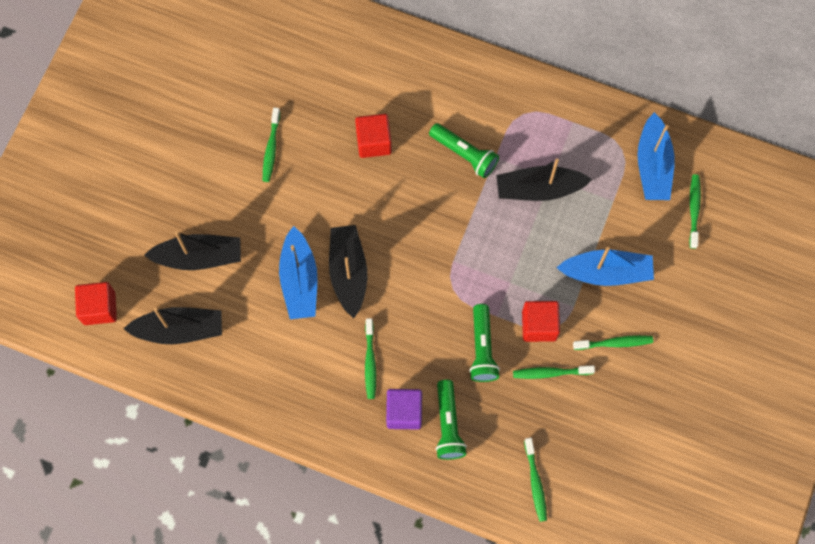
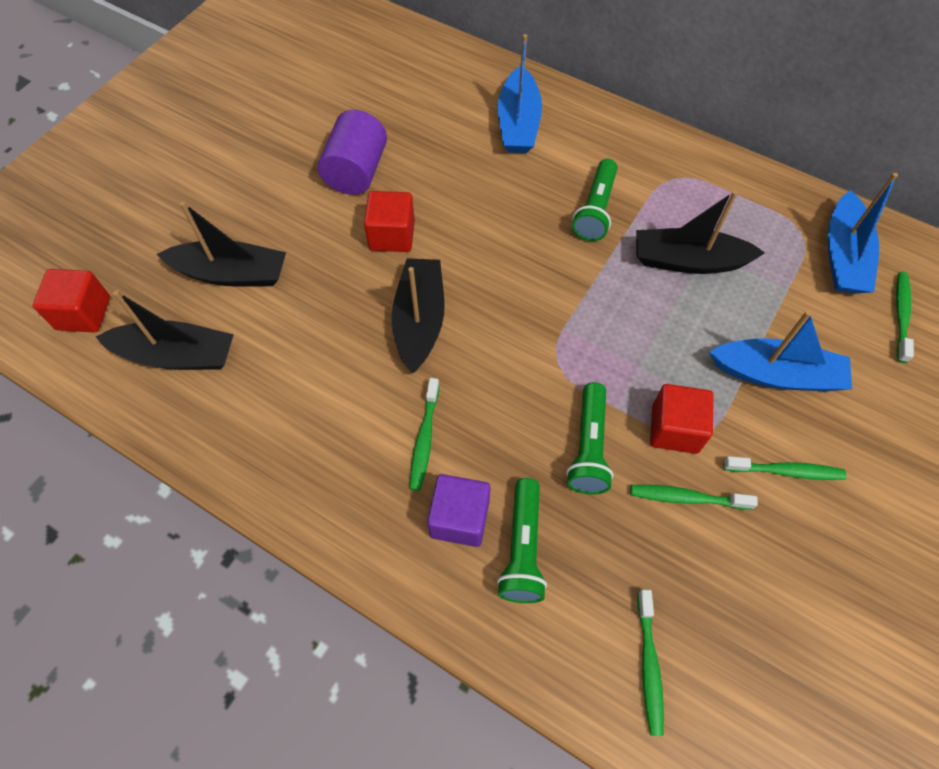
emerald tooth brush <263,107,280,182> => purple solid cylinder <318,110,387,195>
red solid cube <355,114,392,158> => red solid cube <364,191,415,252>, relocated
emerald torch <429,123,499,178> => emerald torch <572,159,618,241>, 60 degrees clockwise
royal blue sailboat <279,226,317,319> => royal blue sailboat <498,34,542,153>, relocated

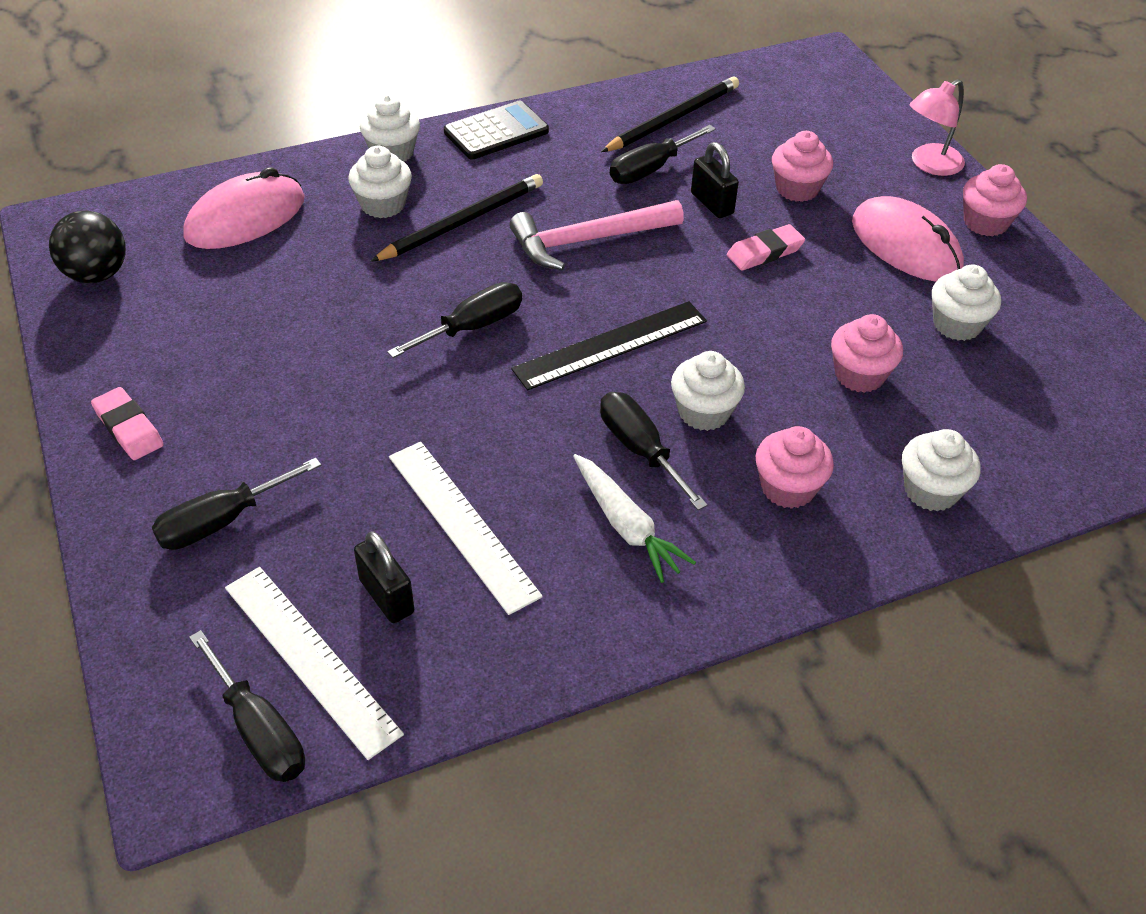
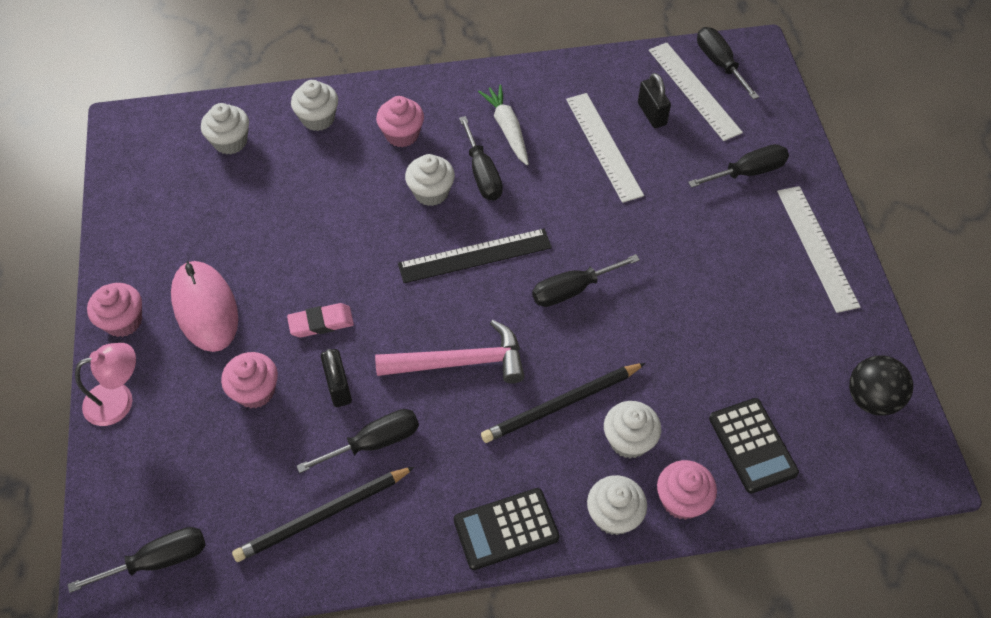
rose-pink mouse <183,167,305,249> => black pocket calculator <709,398,799,494>
snow-white muffin <932,265,1001,341> => snow-white muffin <201,103,249,154>, relocated
rose-pink muffin <831,314,903,393> => rose-pink muffin <657,460,717,520>, relocated
rose-pink gum eraser <91,387,164,460> => snow-white straightedge <777,186,861,313>
nothing => black hand screwdriver <68,527,206,593>

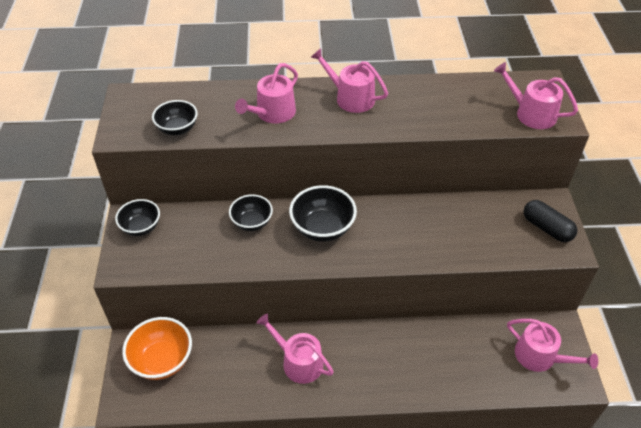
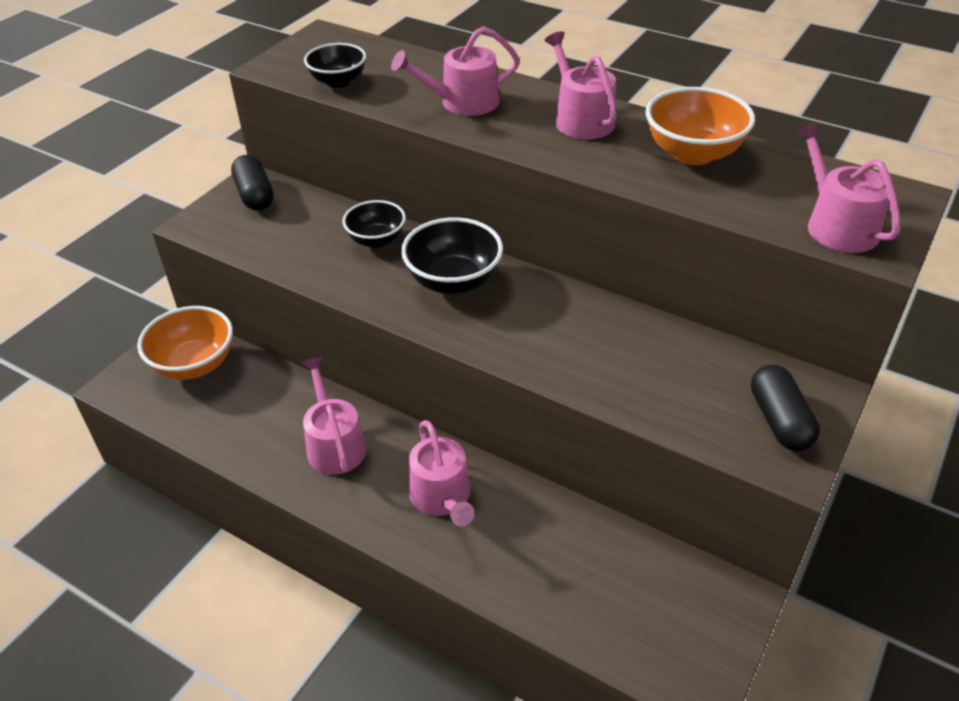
black deep dish <115,199,160,236> => black pill shape <231,155,274,211>
rose-pink sprinkling can <507,319,598,372> => rose-pink sprinkling can <409,420,475,526>, relocated
nothing => bright orange deep dish <645,87,755,165>

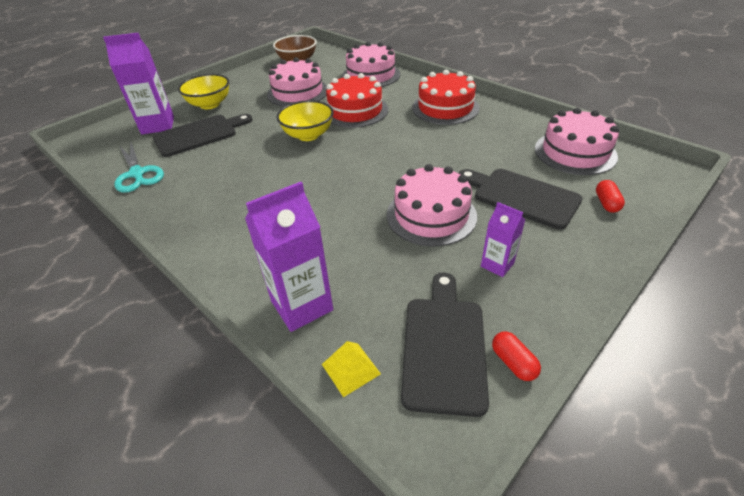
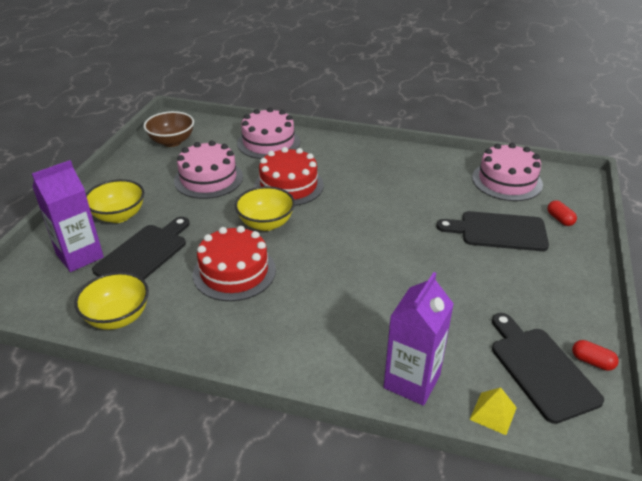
red cake <412,70,479,125> => red cake <193,226,276,301>, relocated
turquoise scissors <114,143,164,193> => golden deep dish <74,272,149,330>
rose-pink cake <387,164,477,246> => nothing
purple juice carton <481,202,526,277> => nothing

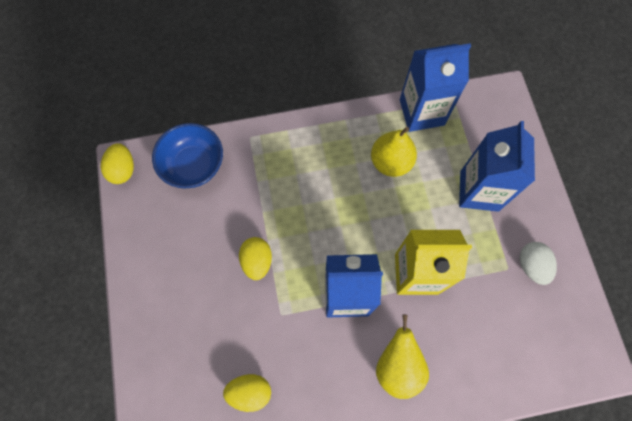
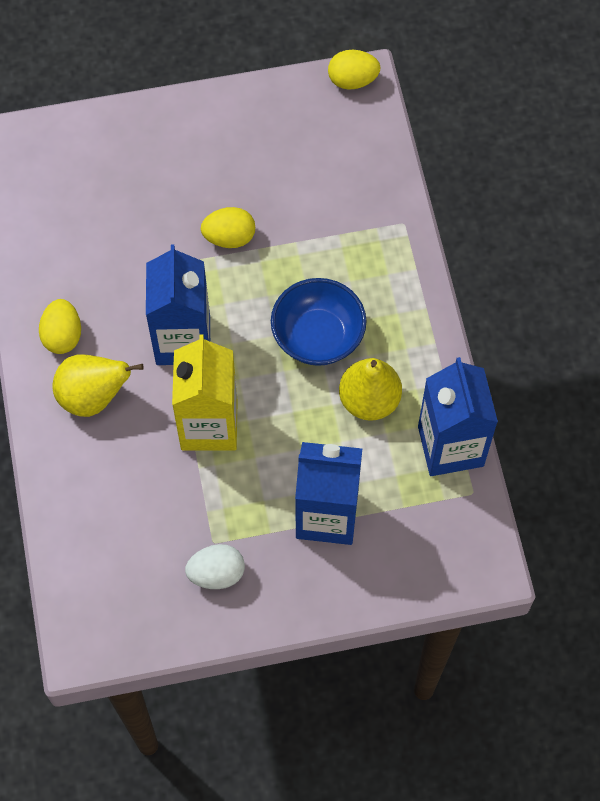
royal blue deep dish <152,123,223,188> => royal blue deep dish <271,278,367,366>, relocated
golden egg shape <223,374,271,412> => golden egg shape <39,299,81,354>, relocated

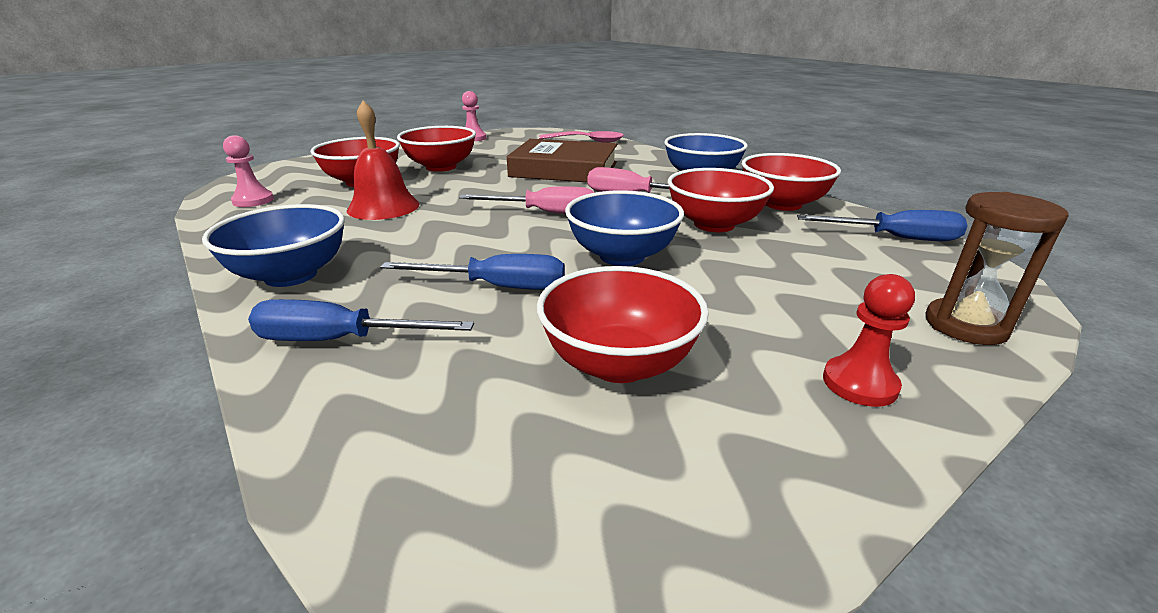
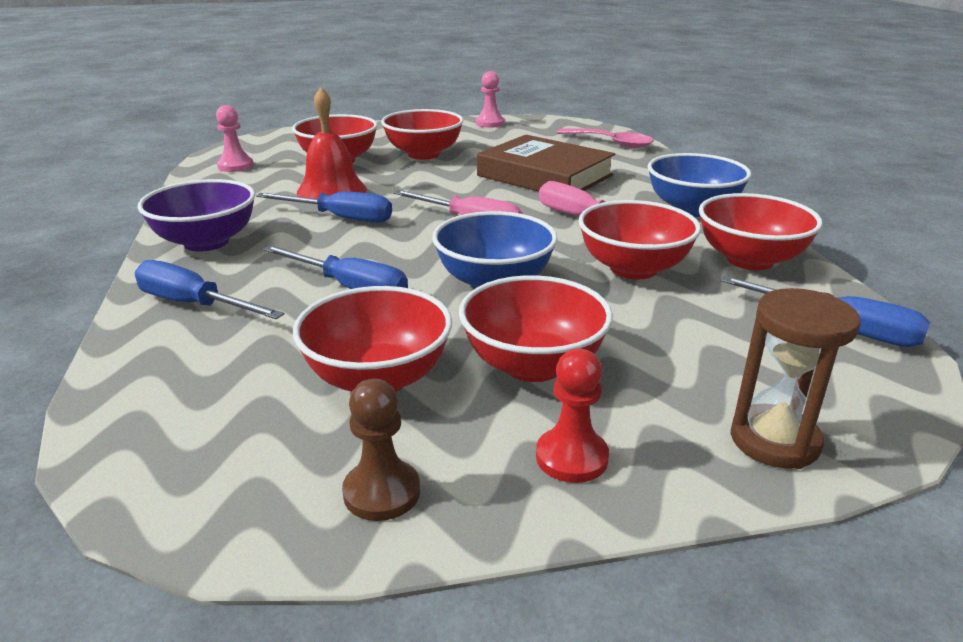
royal blue deep dish <202,204,345,287> => purple deep dish <138,179,255,252>
nothing => royal blue hand screwdriver <256,192,392,223>
nothing => red deep dish <459,275,613,382>
nothing => dark brown chess pawn <342,379,420,521>

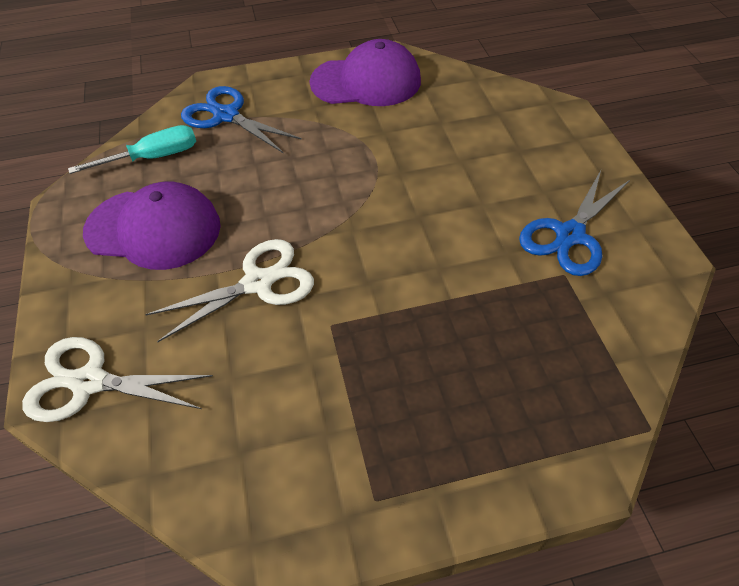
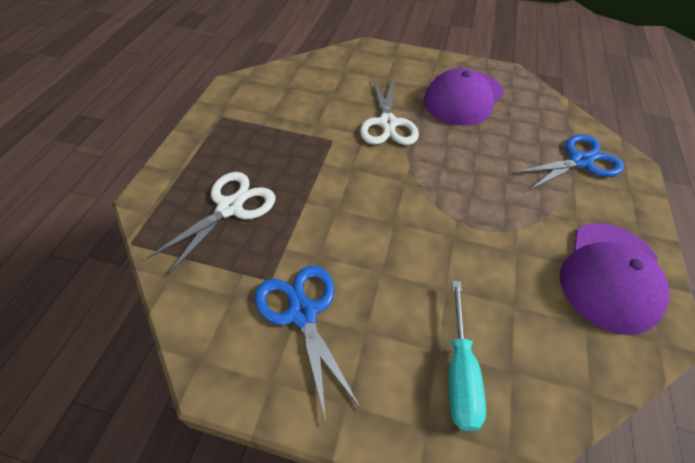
turquoise hand screwdriver <68,125,196,174> => turquoise hand screwdriver <449,281,486,431>, relocated
snow-white scissors <22,337,213,422> => snow-white scissors <146,172,275,275>, relocated

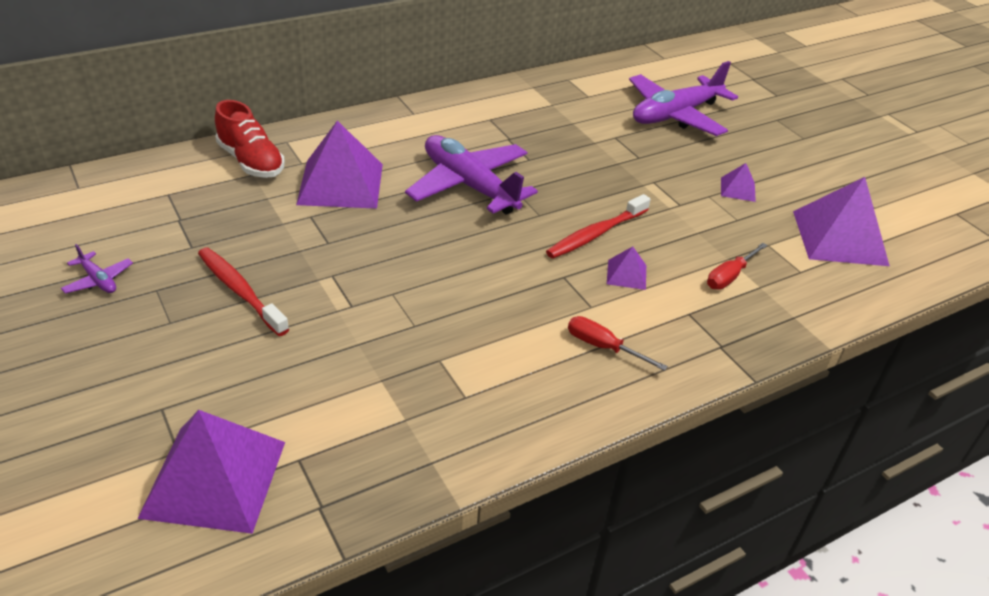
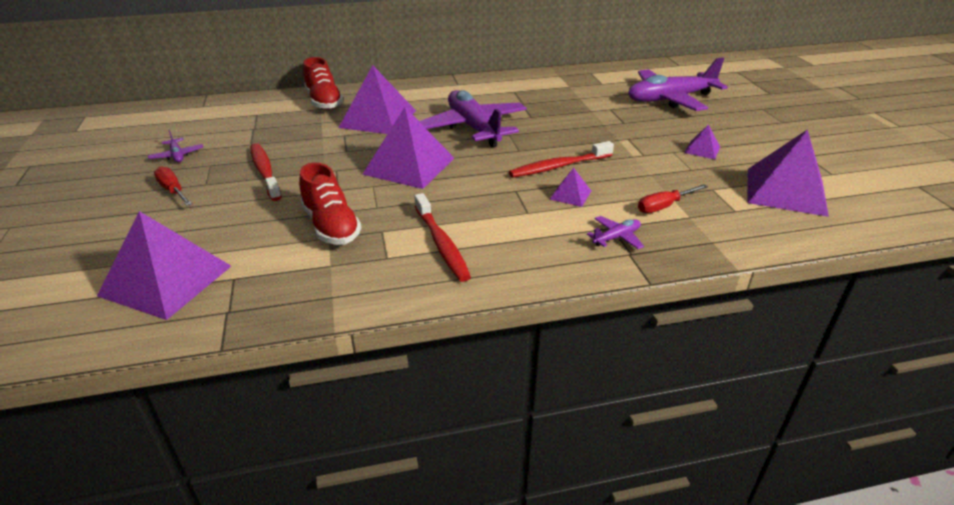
red hand screwdriver <568,316,668,371> => red hand screwdriver <154,167,192,206>, relocated
nothing => purple solid pyramid <362,107,454,189>
nothing => red shoe <299,162,361,245>
nothing => red tooth brush <414,193,471,282>
nothing => purple aeroplane <587,216,644,249>

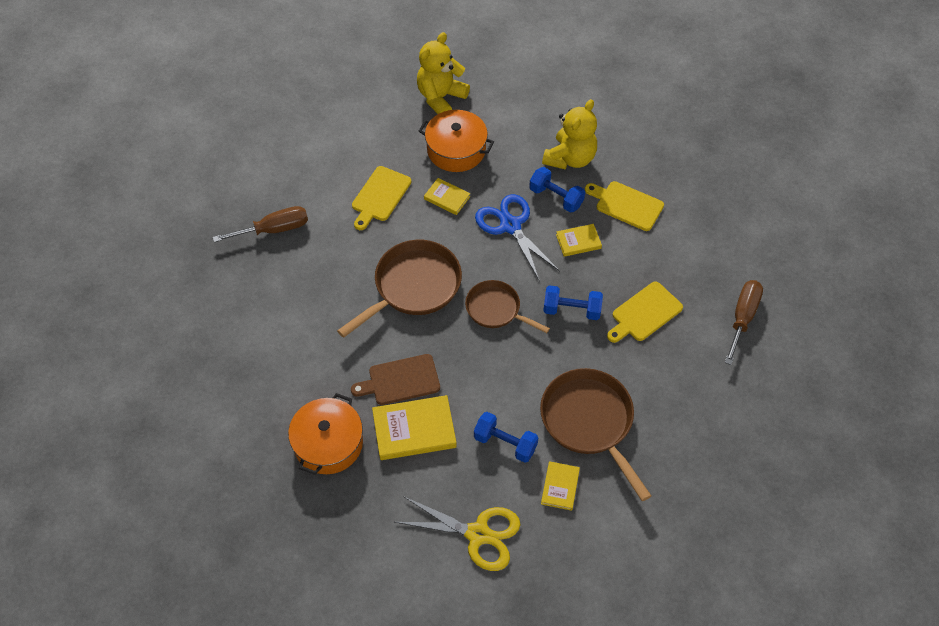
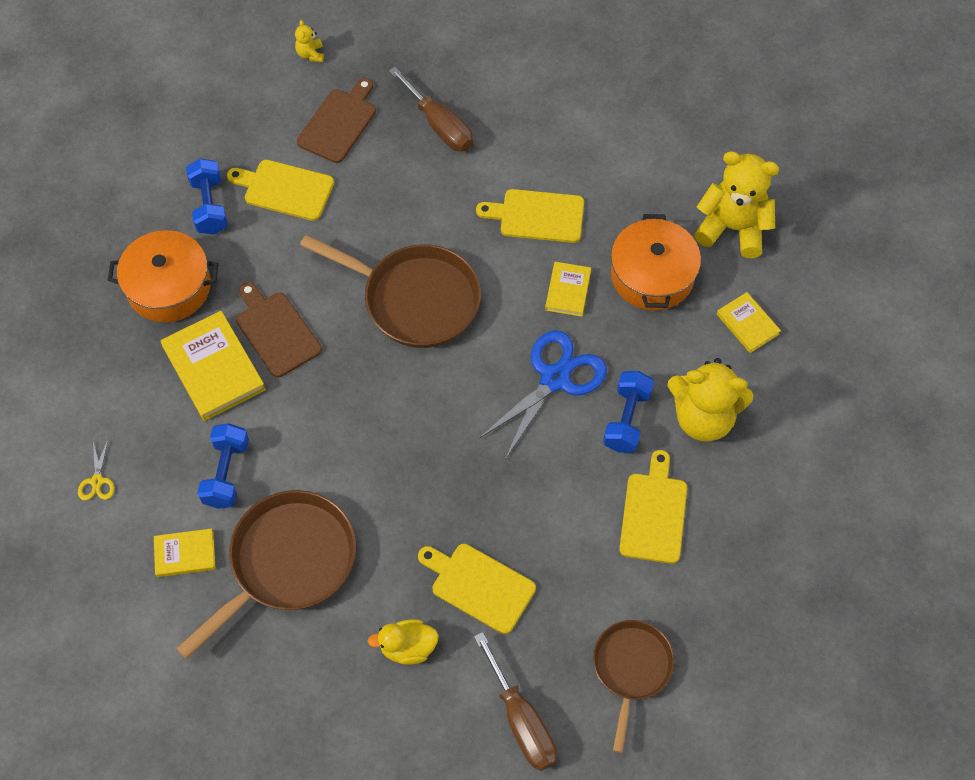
golden hardback <556,224,602,257> => golden hardback <717,292,781,353>, relocated
dark brown pan <465,280,550,333> => dark brown pan <593,620,674,753>, relocated
dark brown hand screwdriver <725,280,763,365> => dark brown hand screwdriver <474,632,557,771>, 60 degrees clockwise
royal blue free weight <543,285,603,320> => royal blue free weight <186,158,228,235>, relocated
golden scissors <395,496,521,571> => golden scissors <78,440,115,500>, x0.44
nothing => golden teddy bear <295,20,324,62>
nothing => dark brown chopping board <297,78,376,163>
nothing => golden chopping board <227,160,334,221>
nothing => golden toy duck <367,619,439,665>

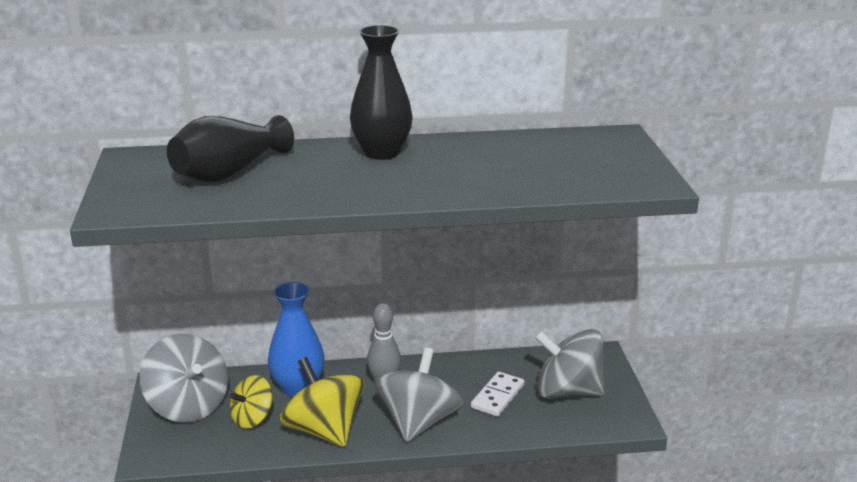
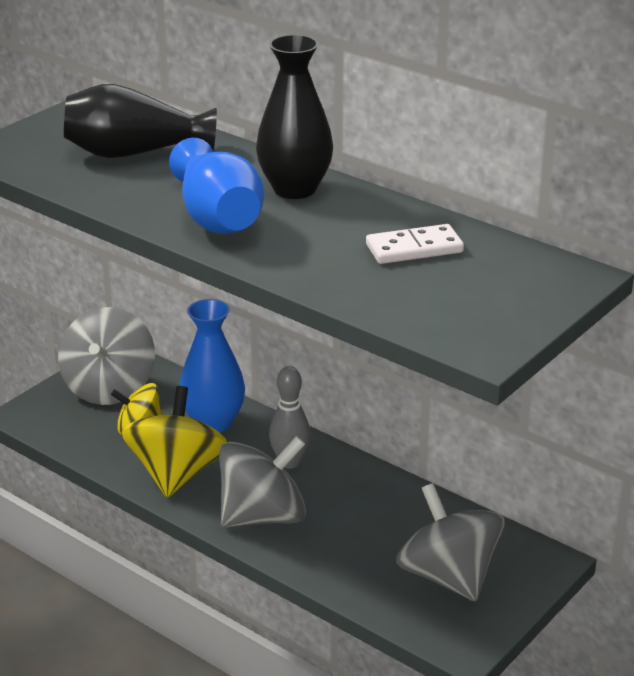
snow-white domino tile <471,372,524,416> => snow-white domino tile <366,224,464,264>, relocated
nothing => royal blue flower vase <169,138,264,234>

